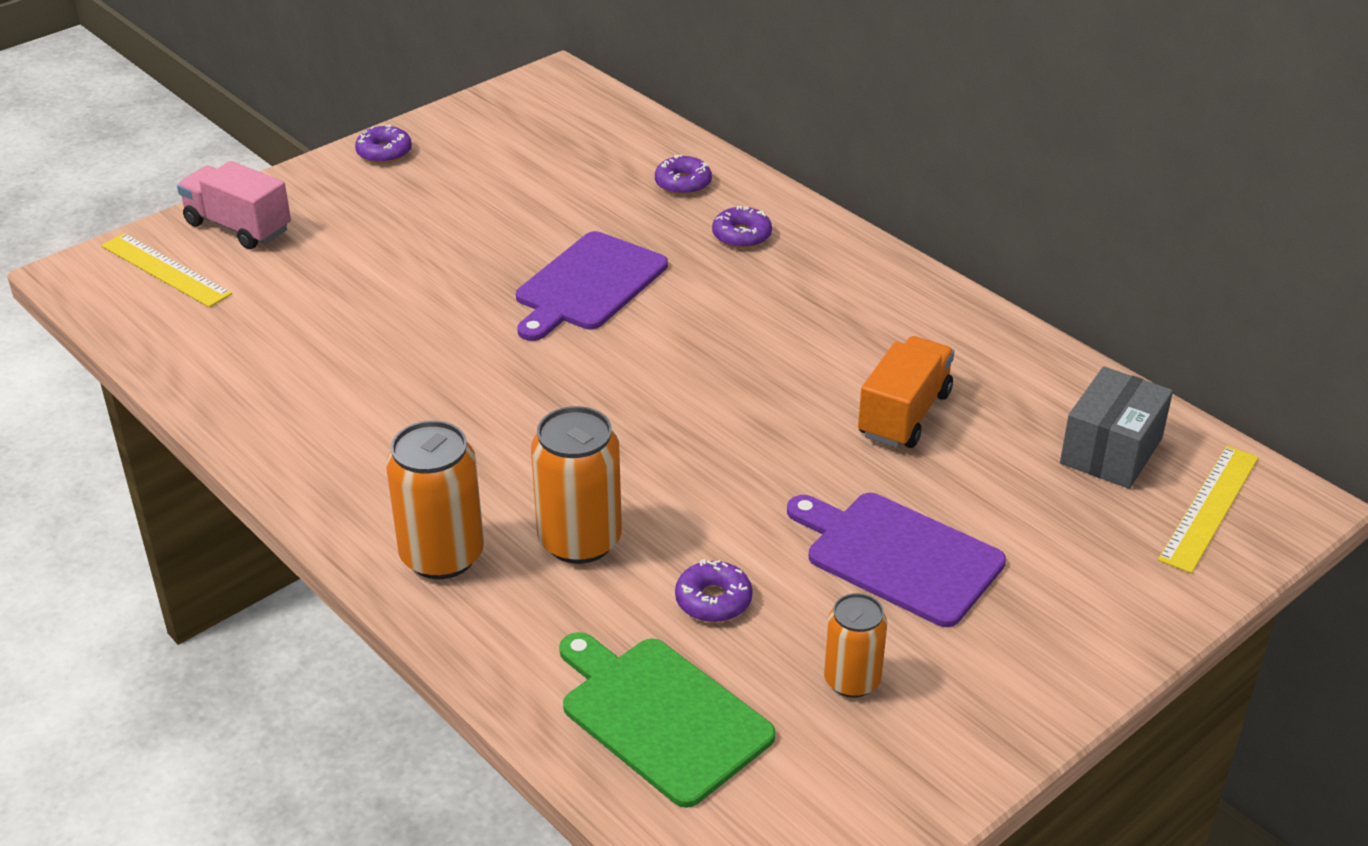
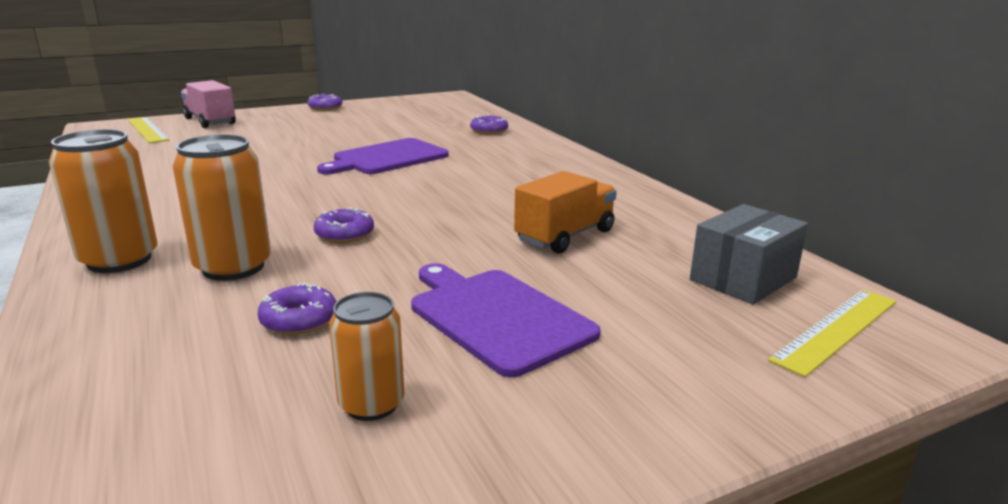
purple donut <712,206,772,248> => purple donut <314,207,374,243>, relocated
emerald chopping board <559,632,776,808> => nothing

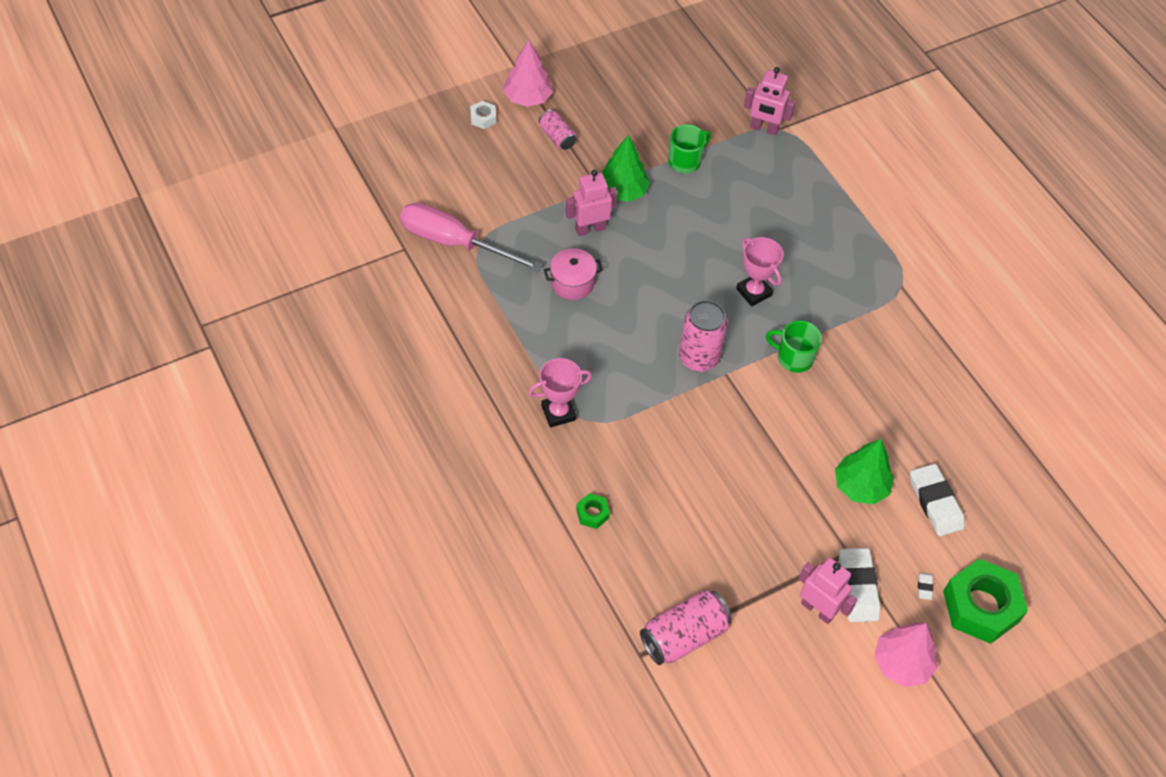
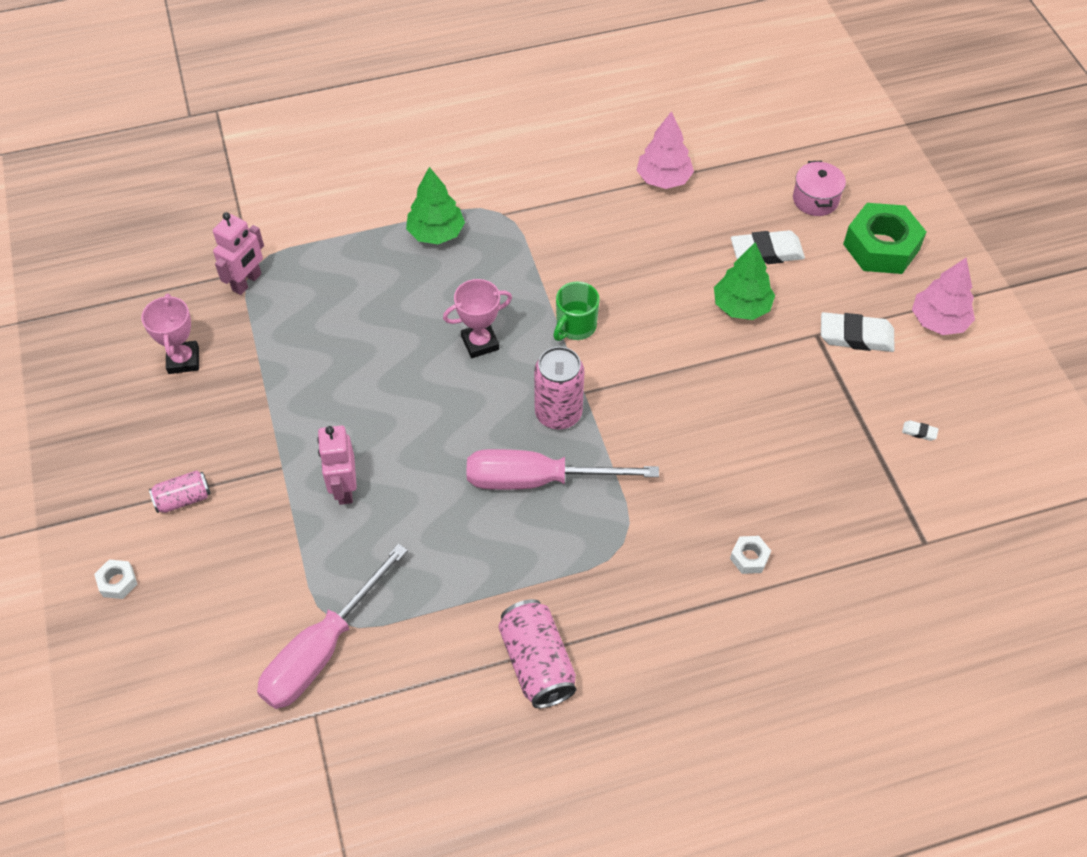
rose-pink toy tree <503,40,553,107> => rose-pink toy tree <636,111,694,189>, relocated
emerald mug <668,124,711,174> => nothing
emerald toy tree <601,135,650,202> => emerald toy tree <406,167,465,244>, relocated
rose-pink stockpot <544,248,603,300> => rose-pink stockpot <793,161,846,216>, relocated
rose-pink prize cup <528,358,592,427> => rose-pink prize cup <141,294,199,374>, relocated
emerald hexagon nut <576,493,610,529> => snow-white hexagon nut <730,536,771,574>
rose-pink robot <799,558,857,624> => nothing
snow-white gum eraser <918,572,933,600> => snow-white gum eraser <902,420,939,441>, relocated
rose-pink tin <640,590,732,665> => rose-pink tin <498,599,576,708>, relocated
nothing => rose-pink hand screwdriver <467,449,659,490>

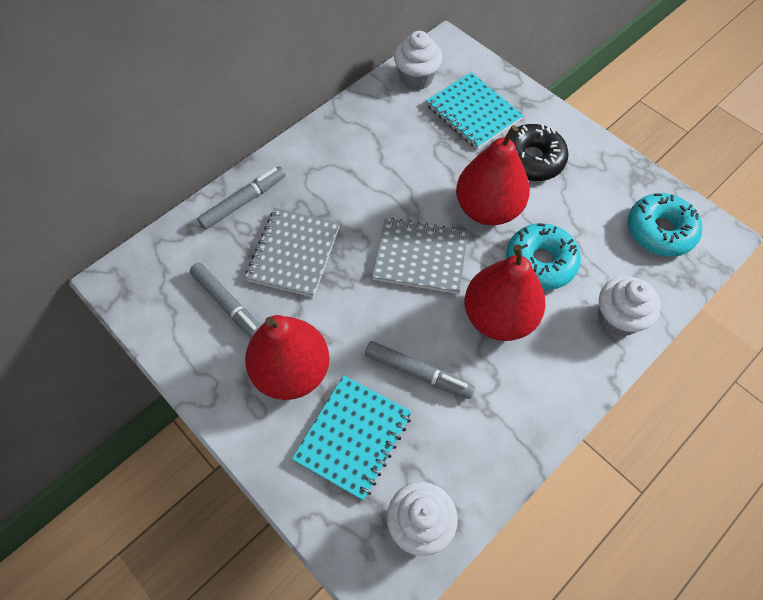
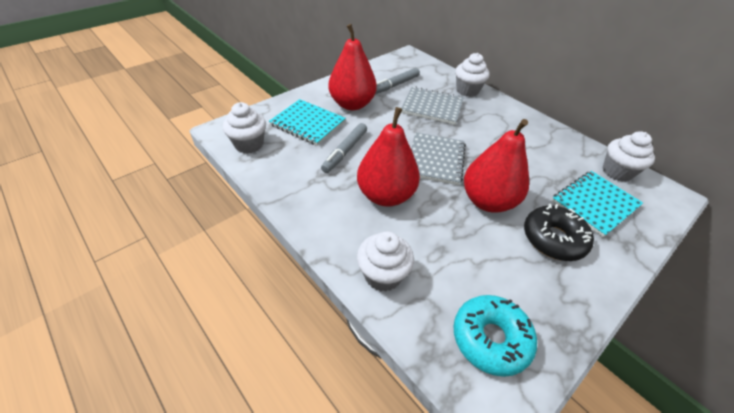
grey marker pen <197,166,286,230> => snow-white muffin <455,53,490,97>
turquoise donut <506,223,581,290> => nothing

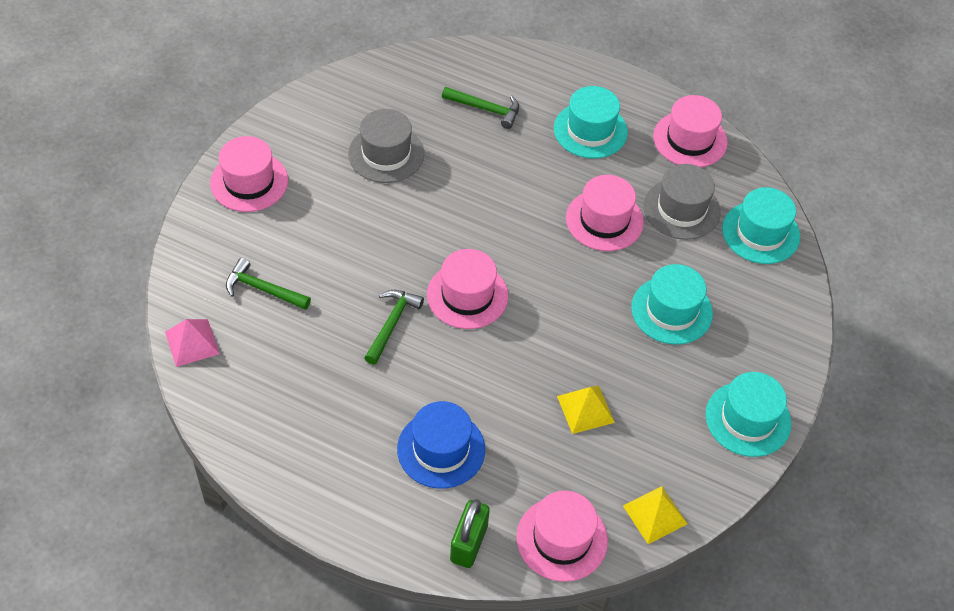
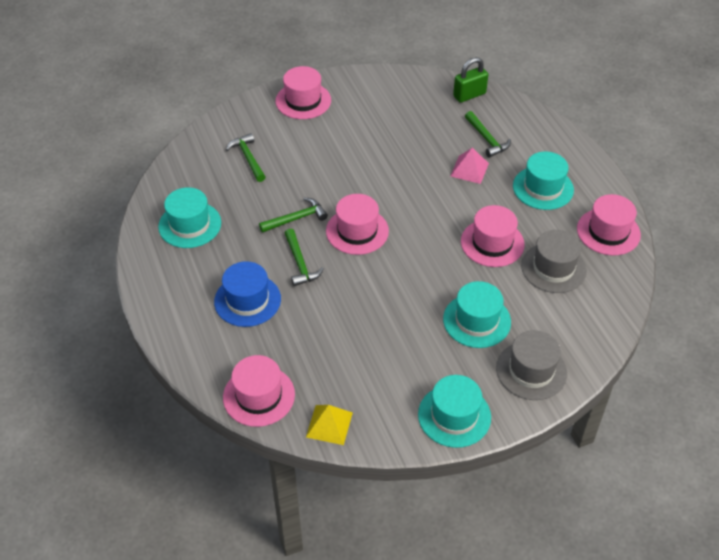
grey top hat <348,109,424,183> => grey top hat <496,330,567,400>, relocated
turquoise top hat <722,187,800,264> => turquoise top hat <158,187,221,248>, relocated
rose-pink solid pyramid <165,319,220,367> => rose-pink solid pyramid <450,148,489,184>, relocated
golden solid pyramid <557,385,615,434> => nothing
emerald padlock <450,499,490,568> => emerald padlock <453,57,488,103>, relocated
nothing => emerald hammer <285,229,324,286>

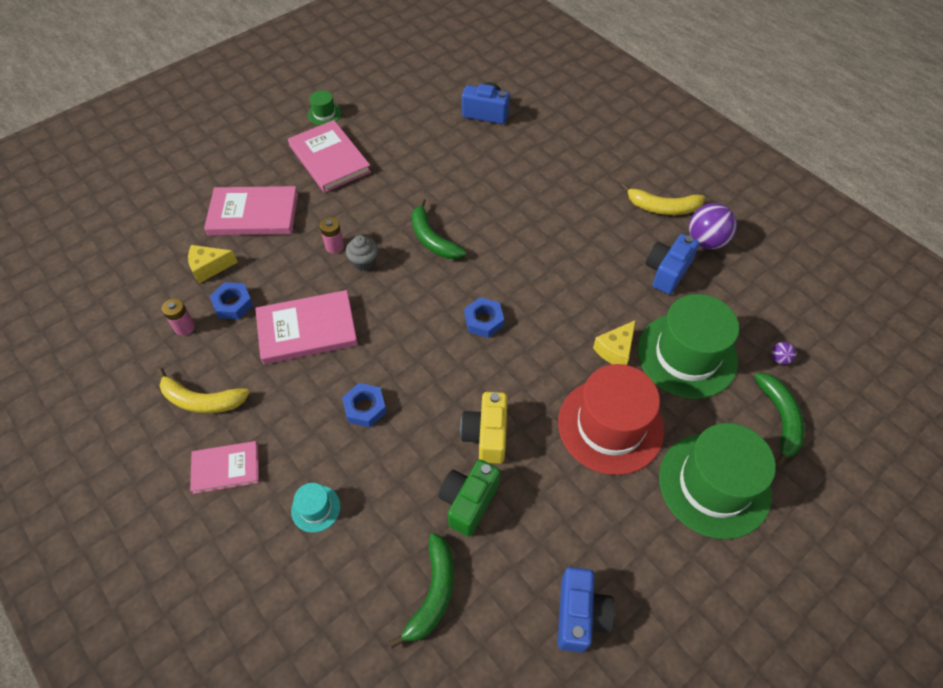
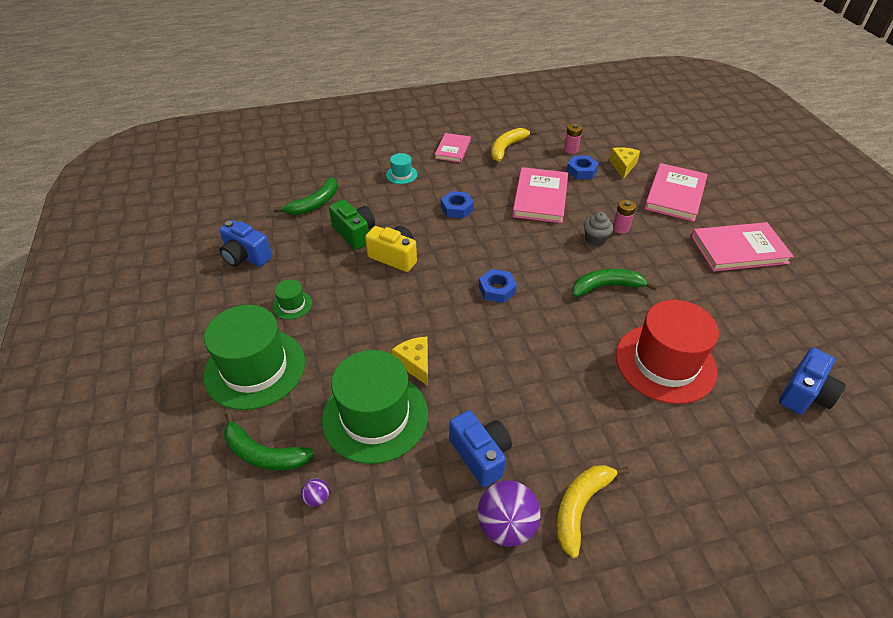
emerald top hat <308,90,341,125> => emerald top hat <273,280,312,319>, relocated
red top hat <558,364,664,475> => red top hat <616,300,719,404>, relocated
emerald toy banana <389,533,454,649> => emerald toy banana <273,177,337,215>, 90 degrees counterclockwise

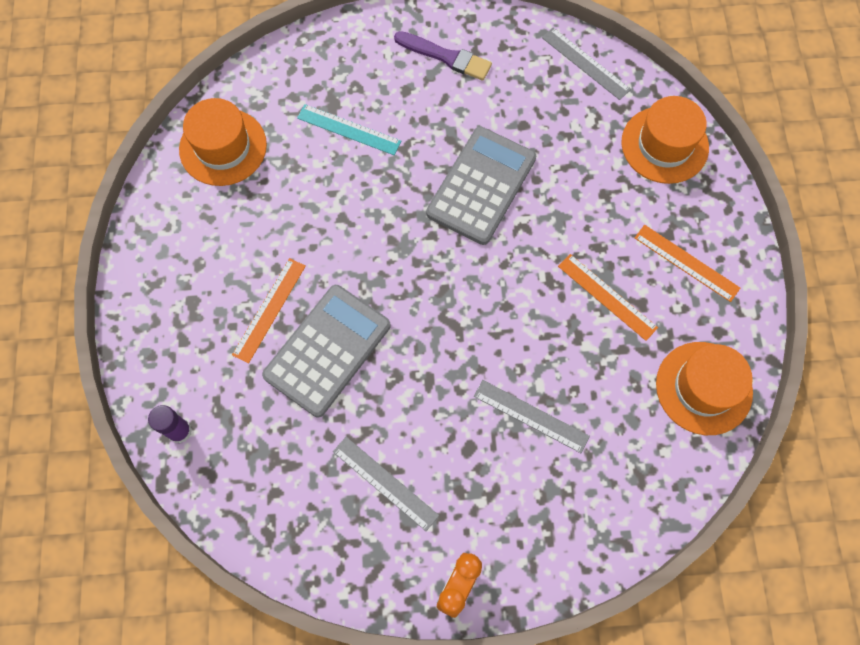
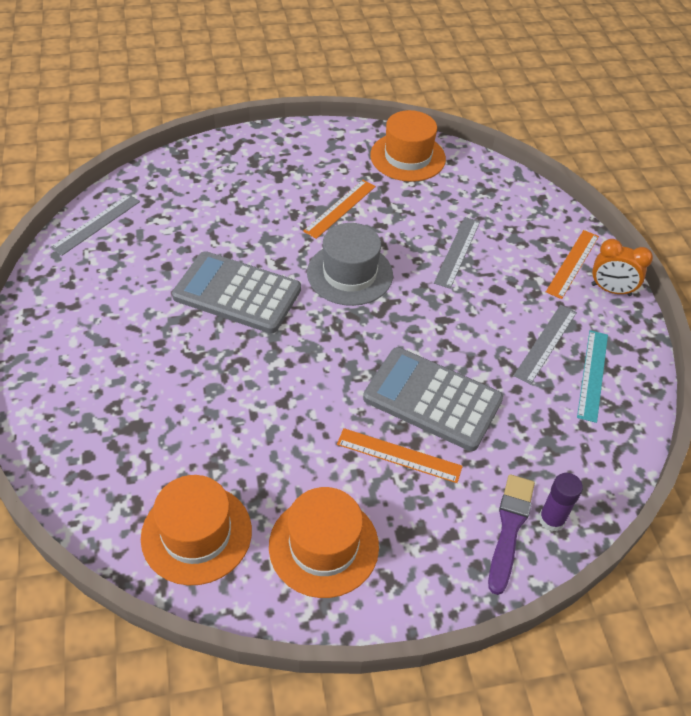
purple paintbrush <394,31,492,81> => purple paintbrush <488,474,535,595>, relocated
bright orange top hat <621,96,709,184> => bright orange top hat <269,487,379,598>, relocated
turquoise straightedge <297,104,401,155> => turquoise straightedge <577,330,608,423>, relocated
bright orange straightedge <635,225,740,302> => bright orange straightedge <546,230,599,299>, relocated
nothing => grey top hat <307,223,393,306>

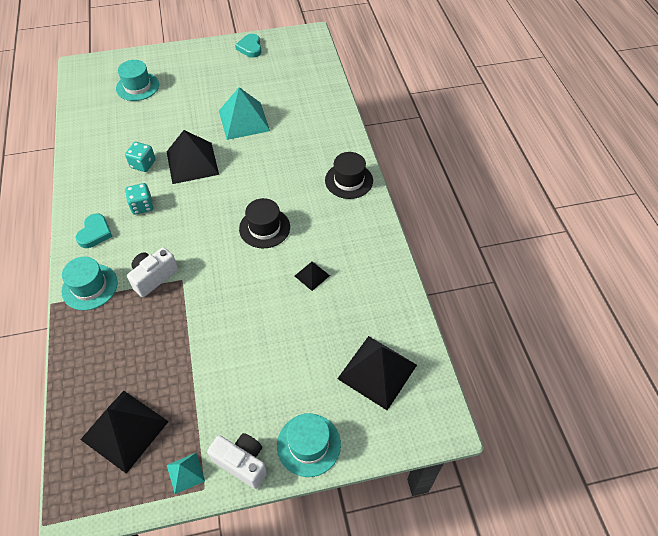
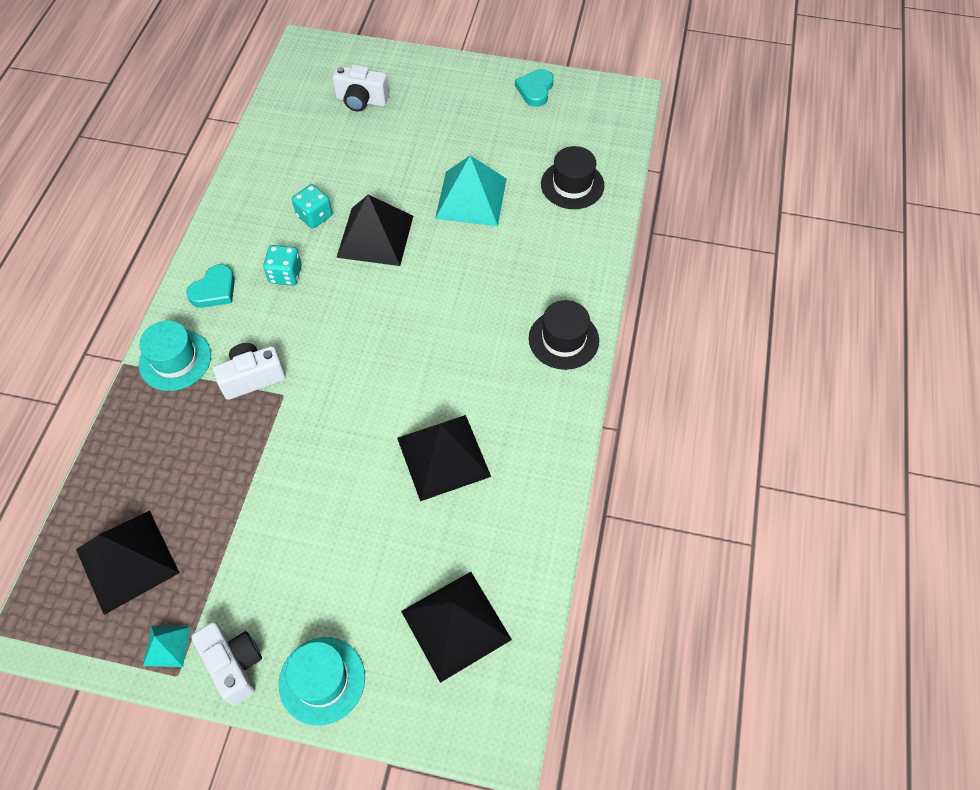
turquoise top hat <116,60,159,101> => snow-white compact camera <332,65,389,112>
black top hat <239,198,290,248> => black top hat <541,146,604,209>, relocated
black solid pyramid <295,261,330,291> => black solid pyramid <397,415,491,501>, x2.06

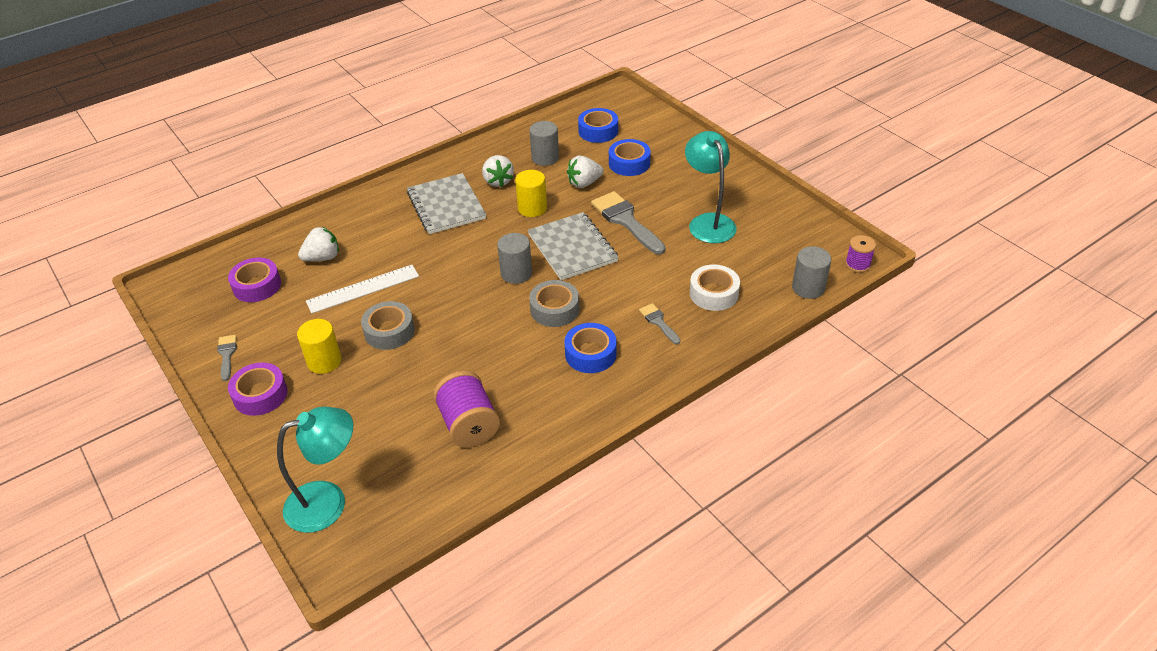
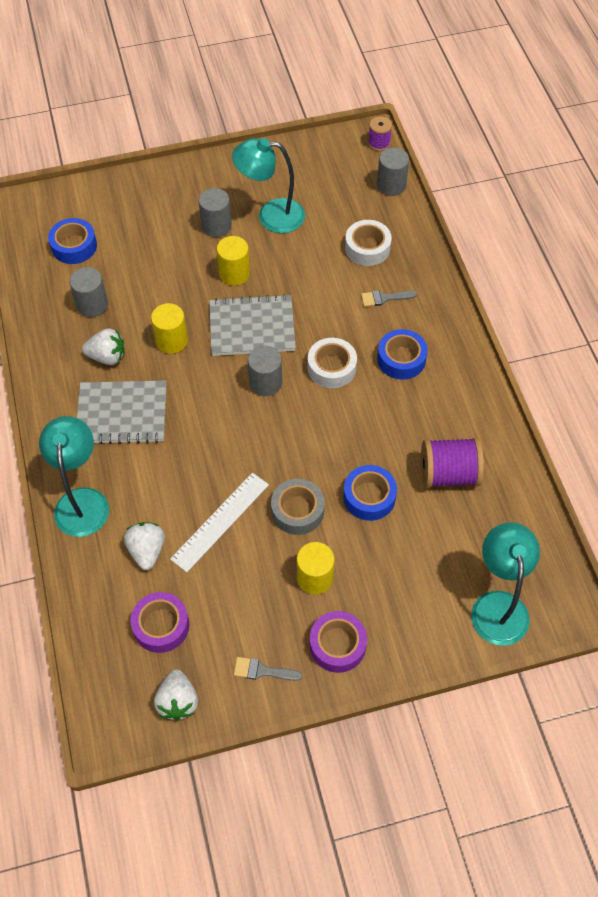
royal blue roll of tape <609,139,651,176> => royal blue roll of tape <343,465,397,521>, relocated
snow-white toy strawberry <567,156,604,188> => snow-white toy strawberry <154,669,198,721>, relocated
grey paintbrush <591,191,666,255> => golden solid cylinder <217,236,250,286>
snow-white straightedge <306,265,419,314> => snow-white straightedge <170,473,269,572>, 45 degrees clockwise
grey roll of tape <529,280,579,327> => snow-white roll of tape <308,338,357,388>
nothing => grey solid cylinder <199,188,232,237>
nothing => turquoise desk lamp <39,416,109,537>

